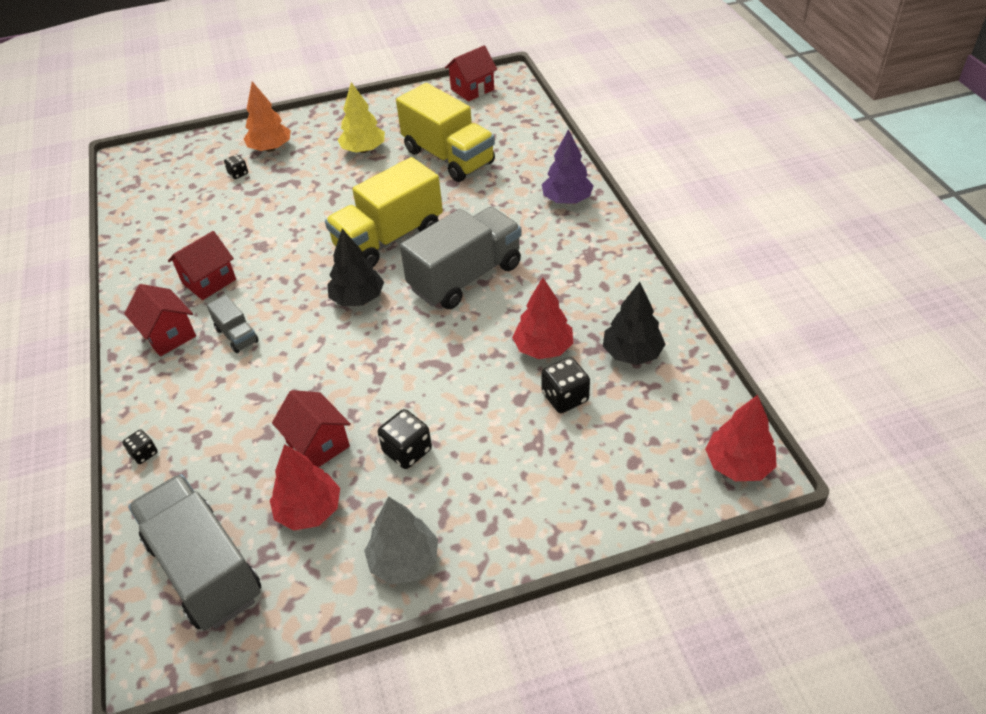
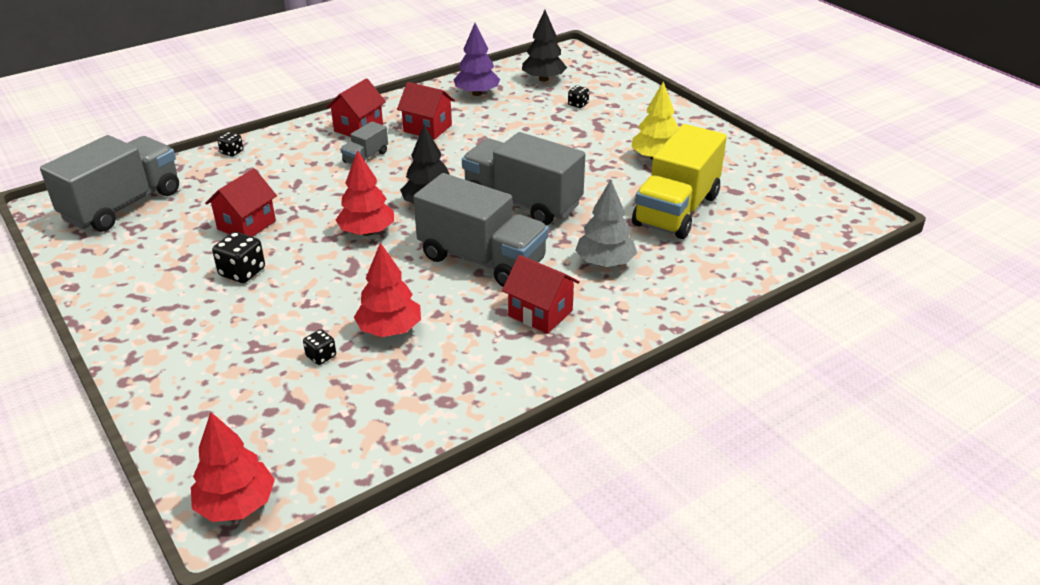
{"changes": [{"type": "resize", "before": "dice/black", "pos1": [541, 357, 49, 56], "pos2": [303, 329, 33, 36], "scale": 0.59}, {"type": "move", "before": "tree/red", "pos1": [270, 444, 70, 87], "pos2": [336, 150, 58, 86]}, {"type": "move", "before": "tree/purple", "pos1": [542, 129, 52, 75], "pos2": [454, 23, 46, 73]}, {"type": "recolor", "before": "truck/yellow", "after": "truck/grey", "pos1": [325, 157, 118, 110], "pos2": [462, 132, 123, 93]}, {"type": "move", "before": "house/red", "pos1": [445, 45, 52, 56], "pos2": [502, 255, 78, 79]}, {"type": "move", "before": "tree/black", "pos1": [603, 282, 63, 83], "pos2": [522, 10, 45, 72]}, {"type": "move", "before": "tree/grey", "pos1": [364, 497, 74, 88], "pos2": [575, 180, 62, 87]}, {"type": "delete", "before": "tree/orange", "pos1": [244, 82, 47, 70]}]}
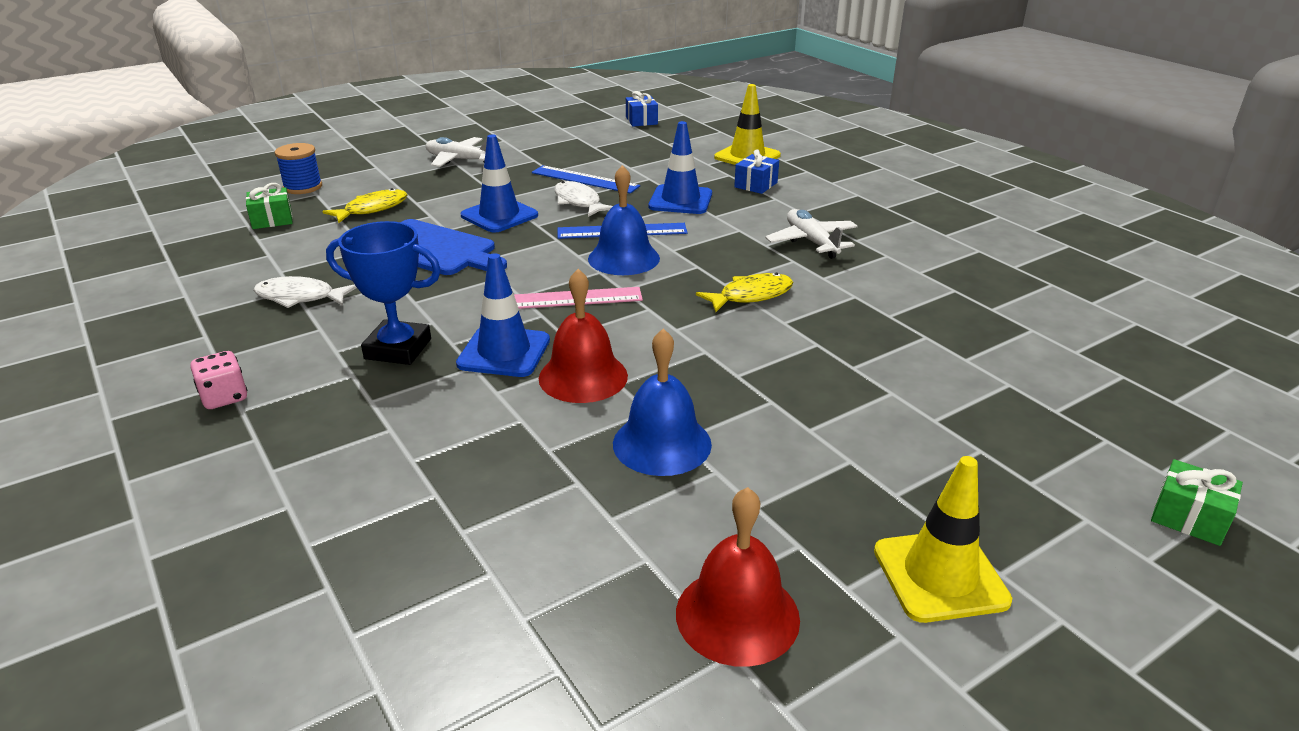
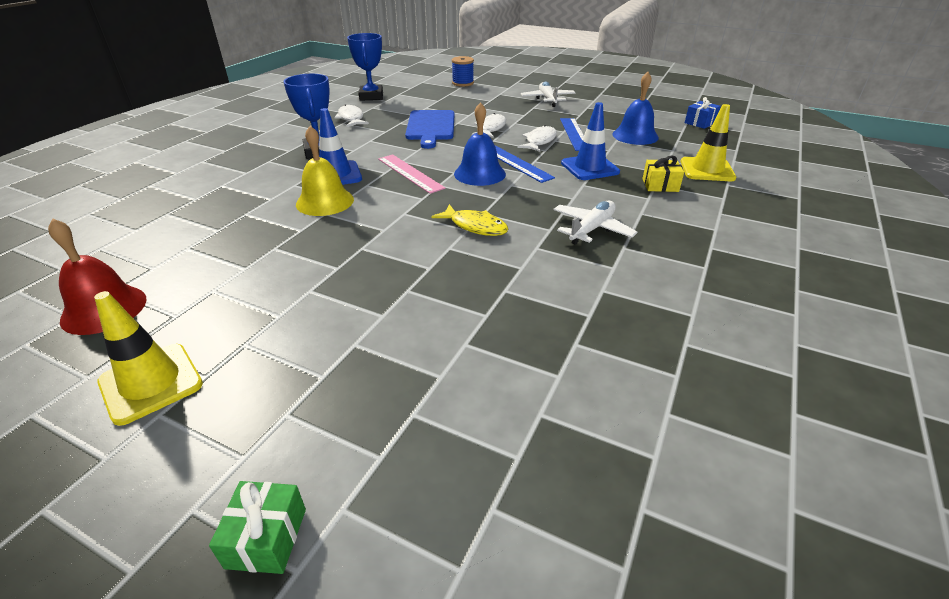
{"changes": [{"type": "recolor", "before": "bell/red", "after": "bell/yellow", "pos1": [539, 269, 89, 134], "pos2": [296, 126, 58, 90]}, {"type": "insert", "after": "trophy/blue", "pos2": [347, 33, 36, 68]}, {"type": "replace", "before": "traffic cone/blue", "after": "fish/white", "pos1": [461, 134, 77, 99], "pos2": [472, 113, 34, 25]}, {"type": "move", "before": "bell/blue", "pos1": [613, 329, 99, 147], "pos2": [612, 72, 47, 73]}, {"type": "recolor", "before": "gift/blue", "after": "gift/yellow", "pos1": [734, 149, 45, 45], "pos2": [642, 155, 42, 37]}, {"type": "delete", "before": "dice/pink", "pos1": [190, 351, 57, 58]}, {"type": "delete", "before": "gift/green", "pos1": [246, 183, 47, 46]}, {"type": "delete", "before": "fish/yellow", "pos1": [322, 188, 86, 35]}]}
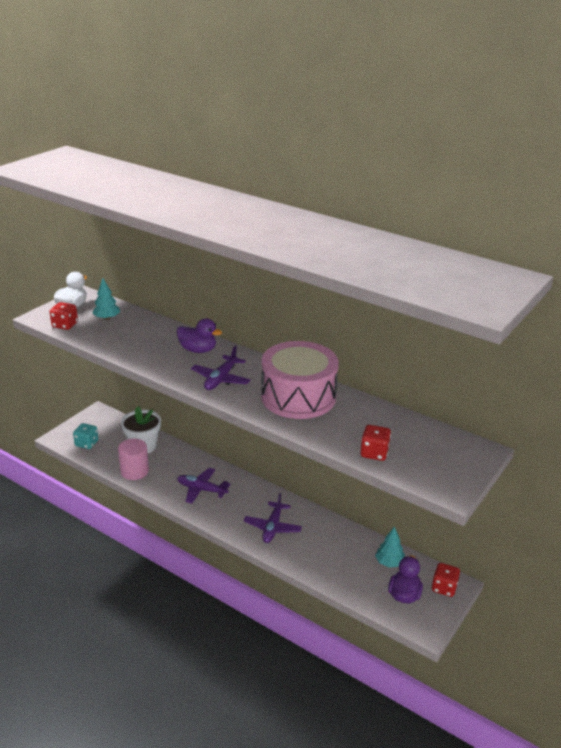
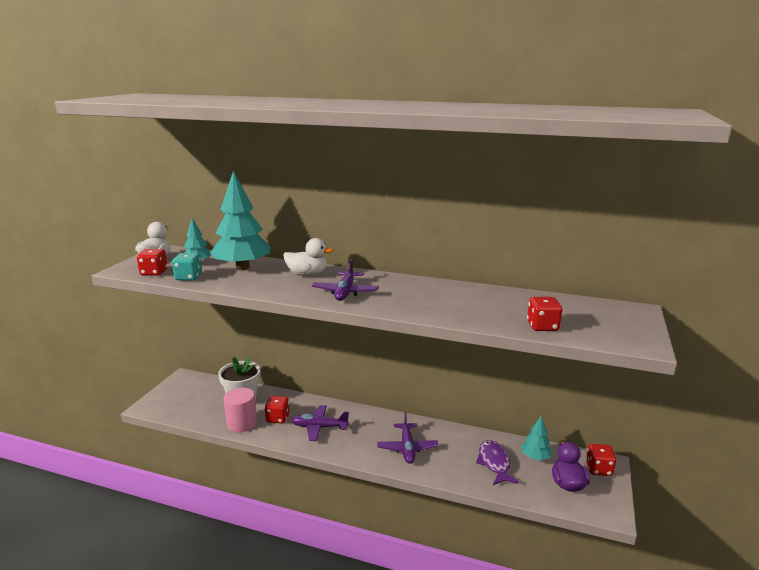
{"changes": [{"type": "move", "before": "dice/turquoise", "pos1": [73, 423, 25, 26], "pos2": [172, 253, 30, 28]}, {"type": "insert", "after": "tree/turquoise", "pos2": [210, 171, 61, 99]}, {"type": "insert", "after": "dice/red", "pos2": [265, 396, 25, 27]}, {"type": "recolor", "before": "duck/purple", "after": "duck/white", "pos1": [177, 318, 45, 35], "pos2": [284, 238, 50, 38]}, {"type": "insert", "after": "fish/purple", "pos2": [476, 440, 43, 45]}, {"type": "delete", "before": "drum/pink", "pos1": [261, 341, 78, 78]}]}
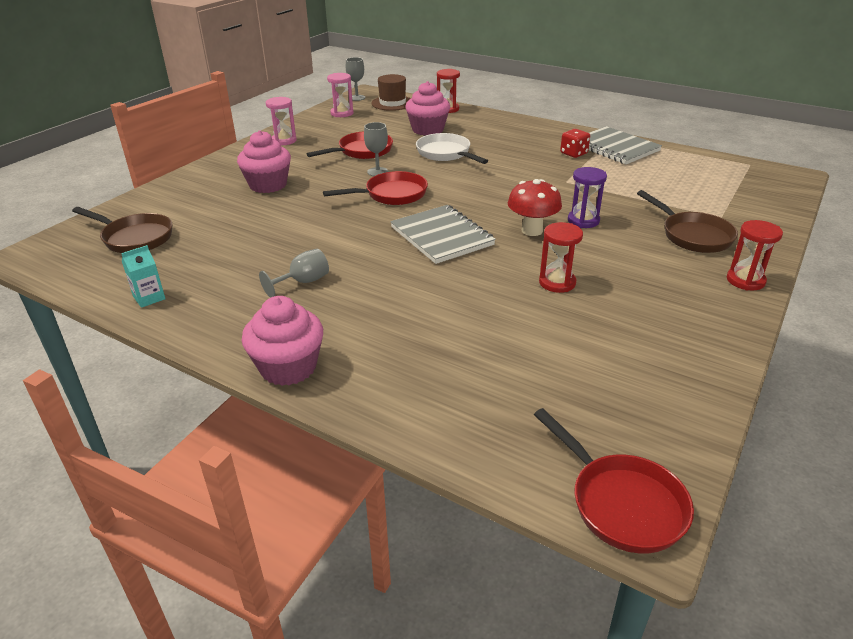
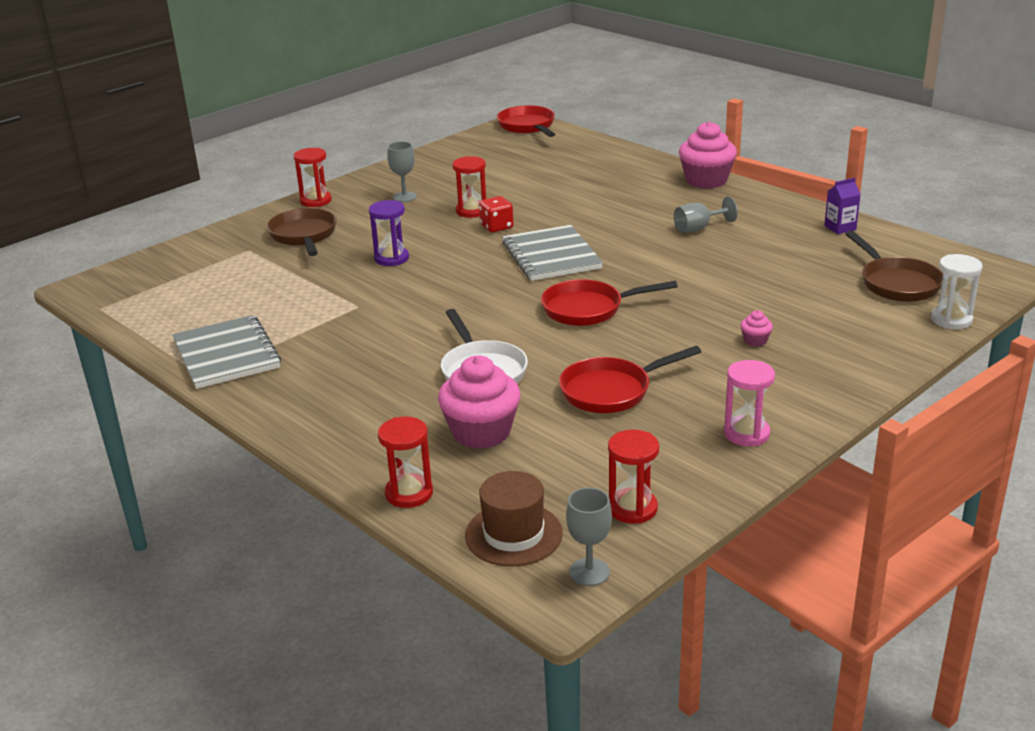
{"changes": [{"type": "move", "before": "goblet/grey", "pos1": [364, 122, 24, 54], "pos2": [387, 142, 30, 60]}, {"type": "move", "before": "dice/red", "pos1": [560, 129, 30, 29], "pos2": [479, 196, 34, 37]}, {"type": "recolor", "before": "hourglass/pink", "after": "hourglass/red", "pos1": [327, 73, 27, 44], "pos2": [608, 430, 51, 94]}, {"type": "resize", "before": "cupcake/pink", "pos1": [237, 130, 54, 63], "pos2": [741, 310, 32, 36], "scale": 0.43}, {"type": "recolor", "before": "carton/turquoise", "after": "carton/purple", "pos1": [121, 245, 45, 63], "pos2": [824, 178, 37, 56]}, {"type": "rotate", "before": "pan/brown", "pos1": [72, 207, 100, 46], "pos2": [845, 230, 98, 72], "turn": -150}, {"type": "insert", "after": "hourglass/white", "pos2": [931, 254, 52, 75]}, {"type": "delete", "before": "mushroom/red", "pos1": [508, 179, 54, 57]}]}
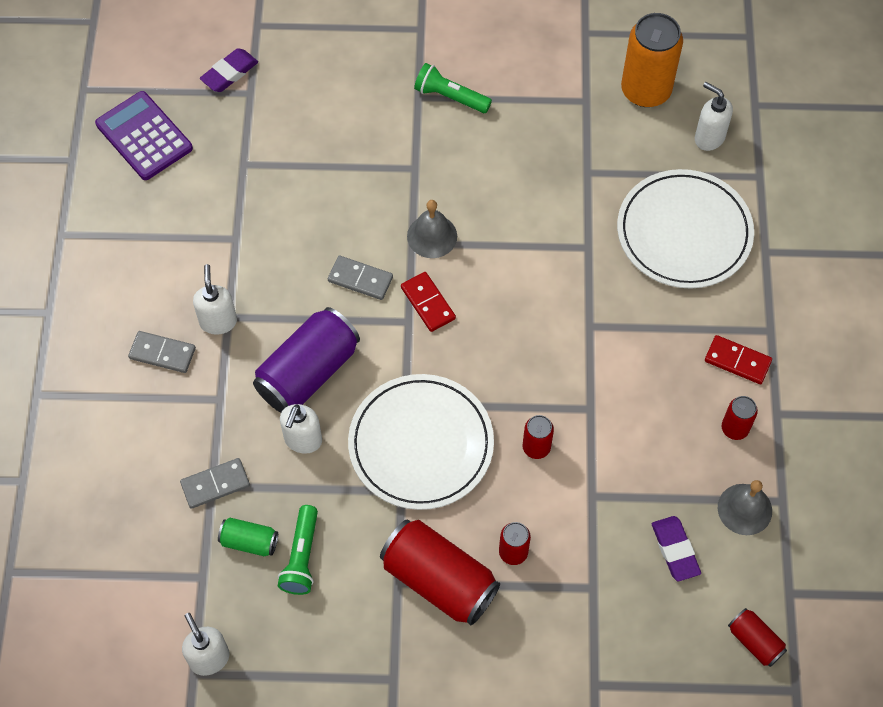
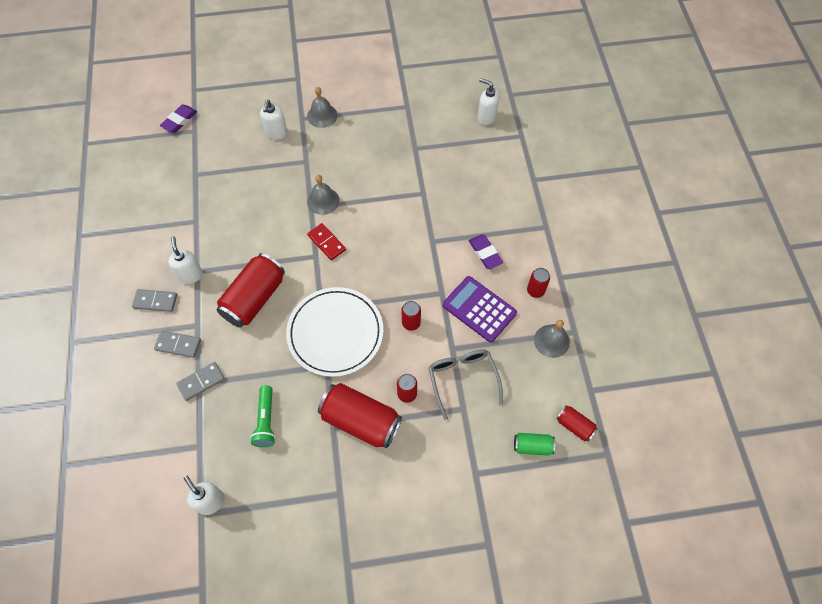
{"changes": [{"type": "move", "before": "domino/grey", "pos1": [328, 256, 65, 44], "pos2": [154, 331, 47, 27]}, {"type": "recolor", "before": "can/purple", "after": "can/red", "pos1": [253, 307, 107, 106], "pos2": [216, 253, 69, 75]}, {"type": "move", "before": "soap dispenser/white", "pos1": [280, 404, 42, 50], "pos2": [260, 100, 27, 40]}, {"type": "replace", "before": "flashlight/green", "after": "bell/grey", "pos1": [414, 63, 78, 50], "pos2": [307, 87, 31, 41]}, {"type": "insert", "after": "glasses/grey", "pos2": [429, 349, 74, 71]}, {"type": "move", "before": "calculator/purple", "pos1": [95, 91, 98, 89], "pos2": [443, 276, 74, 66]}, {"type": "move", "before": "eraser/purple", "pos1": [652, 516, 49, 65], "pos2": [469, 234, 34, 35]}, {"type": "move", "before": "can/green", "pos1": [218, 518, 60, 38], "pos2": [514, 433, 41, 23]}, {"type": "delete", "before": "plate/white", "pos1": [617, 169, 137, 120]}, {"type": "delete", "before": "can/orange", "pos1": [621, 13, 62, 94]}, {"type": "delete", "before": "domino/red", "pos1": [705, 335, 67, 49]}]}
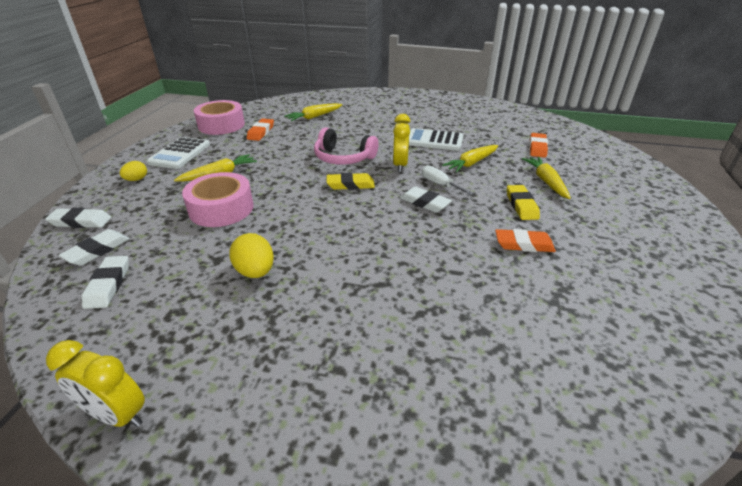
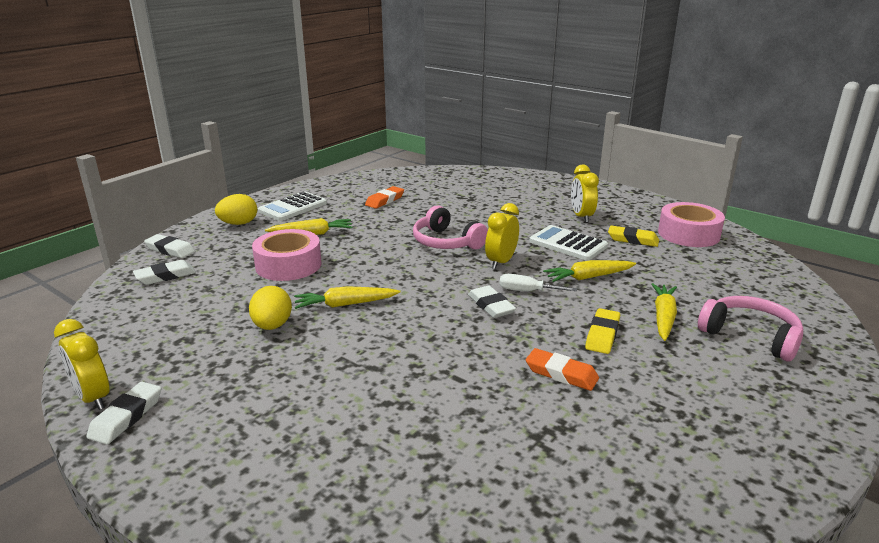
{"changes": [{"type": "move", "before": "eraser/white", "pos1": [82, 256, 47, 53], "pos2": [86, 382, 75, 63]}, {"type": "resize", "before": "egg/yellow", "pos1": [120, 161, 27, 20], "pos2": [215, 194, 42, 31], "scale": 1.58}, {"type": "move", "before": "carrot/yellow", "pos1": [285, 103, 58, 18], "pos2": [294, 286, 106, 23]}, {"type": "rotate", "before": "screwdriver/white", "pos1": [422, 165, 52, 30], "pos2": [500, 274, 77, 17], "turn": -60}, {"type": "insert", "after": "clock/yellow", "pos2": [571, 165, 28, 58]}, {"type": "move", "before": "eraser/yellow", "pos1": [327, 173, 48, 17], "pos2": [608, 226, 51, 21]}, {"type": "move", "before": "tape/pink", "pos1": [194, 100, 51, 35], "pos2": [658, 202, 67, 45]}, {"type": "insert", "after": "headphones/pink", "pos2": [698, 296, 105, 65]}, {"type": "delete", "before": "eraser/orange", "pos1": [529, 133, 19, 25]}]}
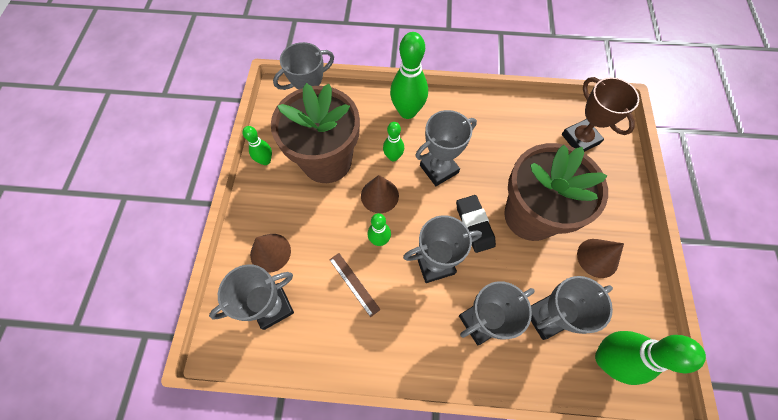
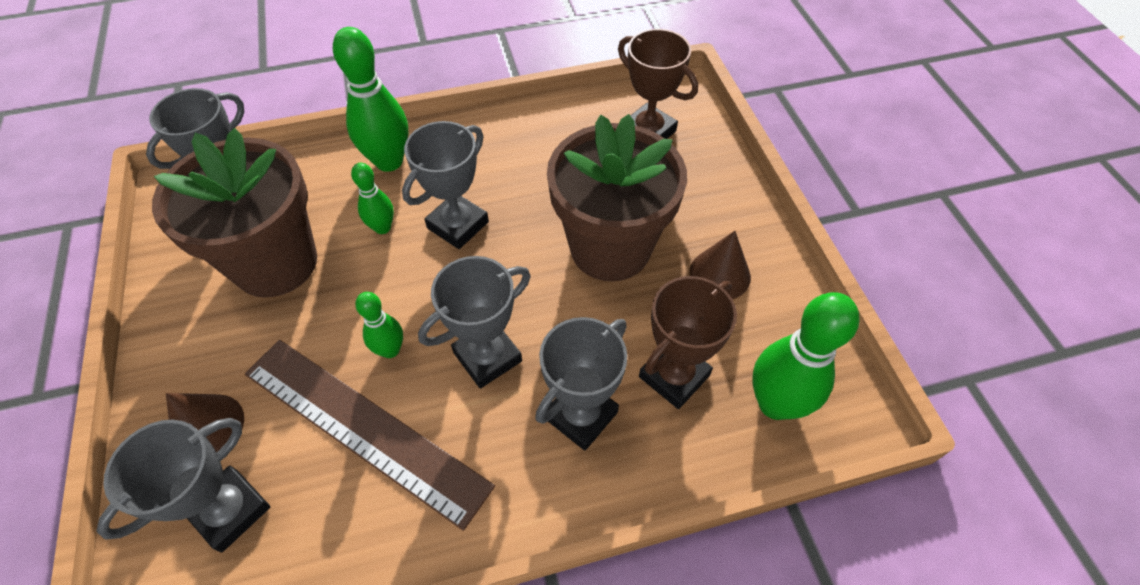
{"changes": [{"type": "resize", "before": "ruler/brown", "pos1": [329, 253, 52, 64], "pos2": [245, 340, 250, 191], "scale": 2.39}, {"type": "recolor", "before": "trophy/grey", "after": "trophy/brown", "pos1": [531, 276, 82, 64], "pos2": [639, 276, 98, 133]}, {"type": "delete", "before": "bowling pin/green", "pos1": [243, 126, 29, 39]}, {"type": "delete", "before": "cone/brown", "pos1": [361, 175, 38, 38]}, {"type": "delete", "before": "eraser/black", "pos1": [456, 195, 40, 58]}]}
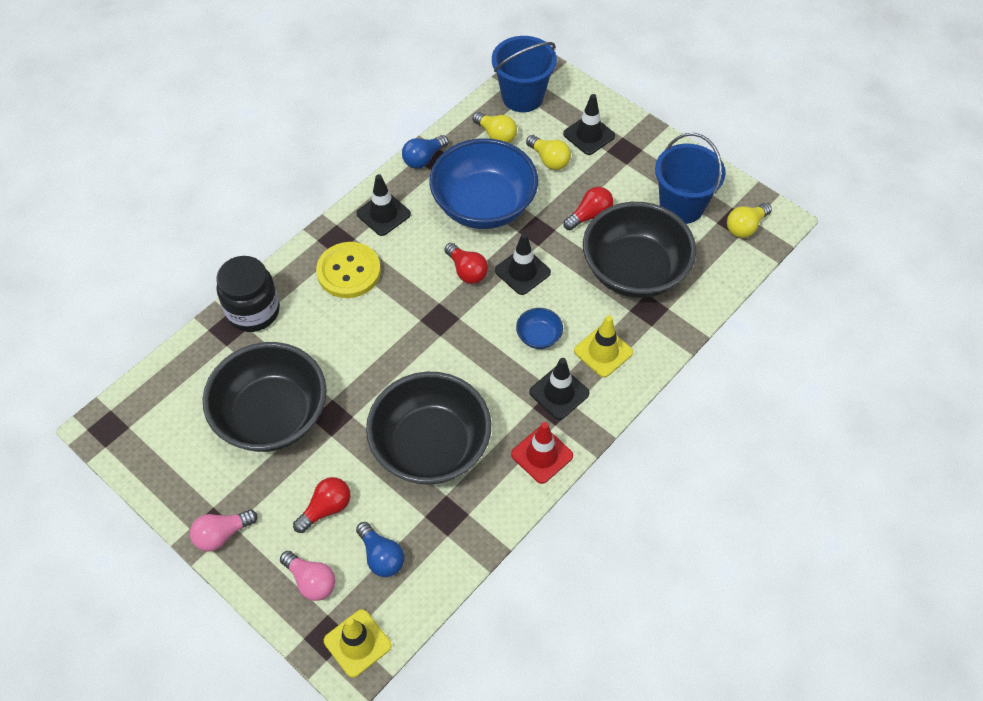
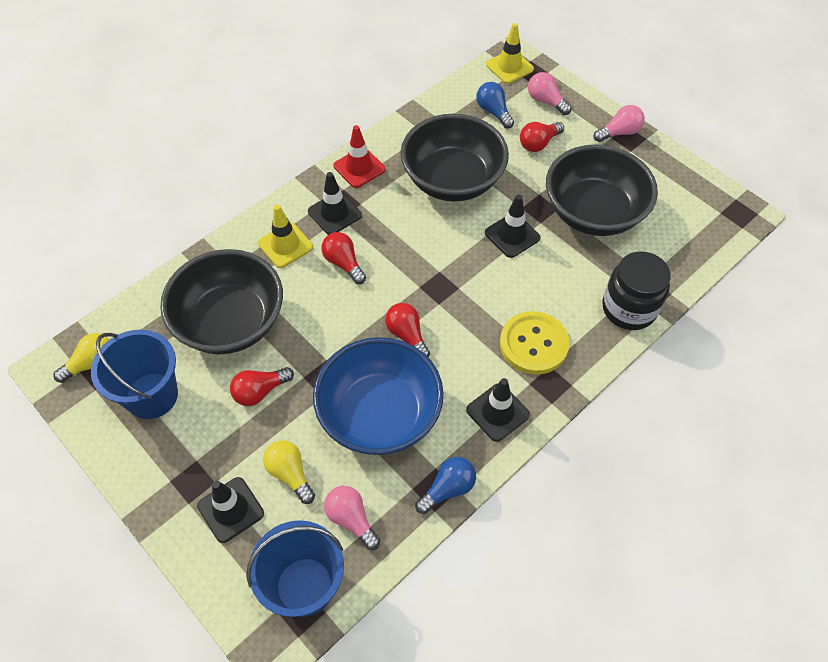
{"changes": [{"type": "replace", "before": "bowl/blue", "after": "light bulb/red", "pos1": [516, 308, 47, 41], "pos2": [321, 232, 45, 52]}, {"type": "recolor", "before": "light bulb/yellow", "after": "light bulb/pink", "pos1": [472, 112, 45, 31], "pos2": [324, 486, 56, 64]}, {"type": "move", "before": "traffic cone/black", "pos1": [495, 233, 56, 62], "pos2": [485, 195, 56, 63]}]}
